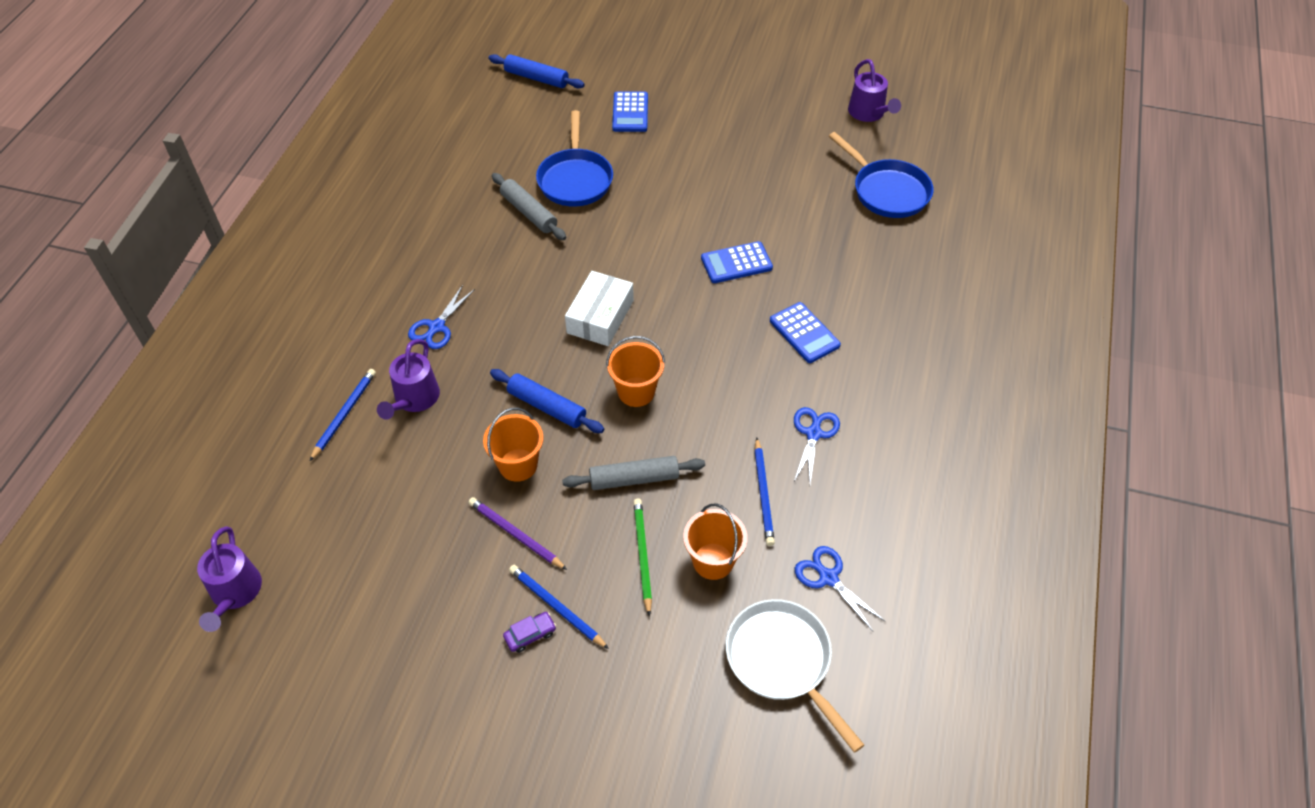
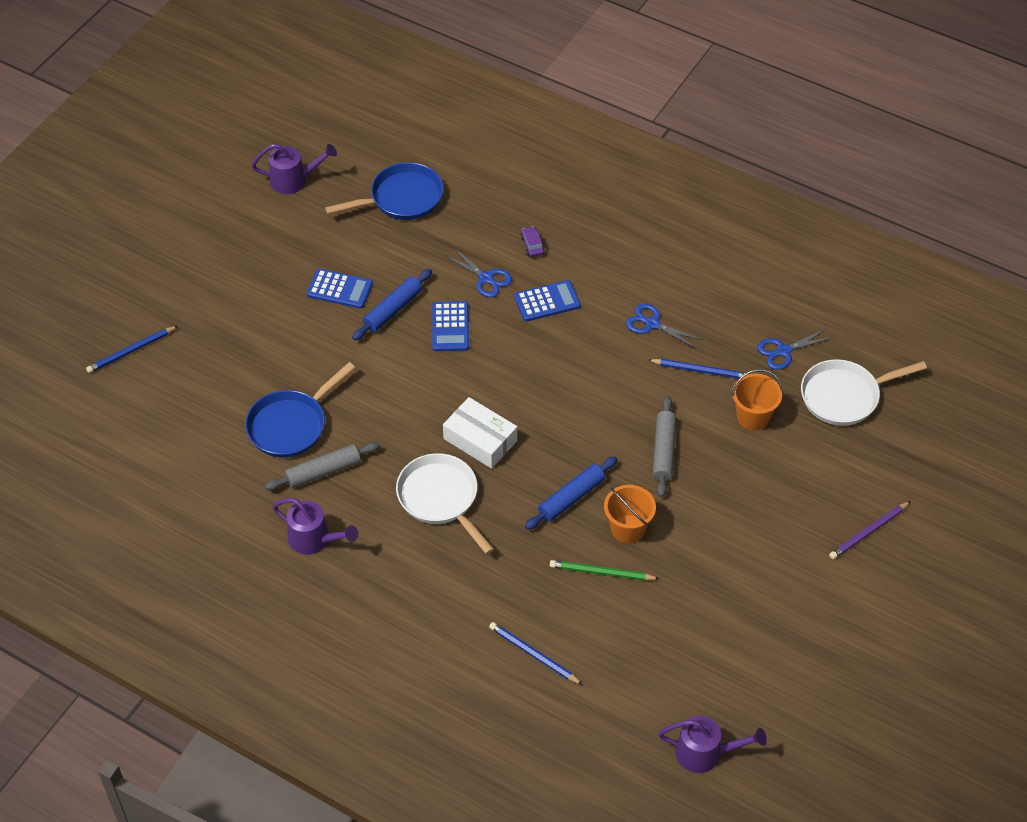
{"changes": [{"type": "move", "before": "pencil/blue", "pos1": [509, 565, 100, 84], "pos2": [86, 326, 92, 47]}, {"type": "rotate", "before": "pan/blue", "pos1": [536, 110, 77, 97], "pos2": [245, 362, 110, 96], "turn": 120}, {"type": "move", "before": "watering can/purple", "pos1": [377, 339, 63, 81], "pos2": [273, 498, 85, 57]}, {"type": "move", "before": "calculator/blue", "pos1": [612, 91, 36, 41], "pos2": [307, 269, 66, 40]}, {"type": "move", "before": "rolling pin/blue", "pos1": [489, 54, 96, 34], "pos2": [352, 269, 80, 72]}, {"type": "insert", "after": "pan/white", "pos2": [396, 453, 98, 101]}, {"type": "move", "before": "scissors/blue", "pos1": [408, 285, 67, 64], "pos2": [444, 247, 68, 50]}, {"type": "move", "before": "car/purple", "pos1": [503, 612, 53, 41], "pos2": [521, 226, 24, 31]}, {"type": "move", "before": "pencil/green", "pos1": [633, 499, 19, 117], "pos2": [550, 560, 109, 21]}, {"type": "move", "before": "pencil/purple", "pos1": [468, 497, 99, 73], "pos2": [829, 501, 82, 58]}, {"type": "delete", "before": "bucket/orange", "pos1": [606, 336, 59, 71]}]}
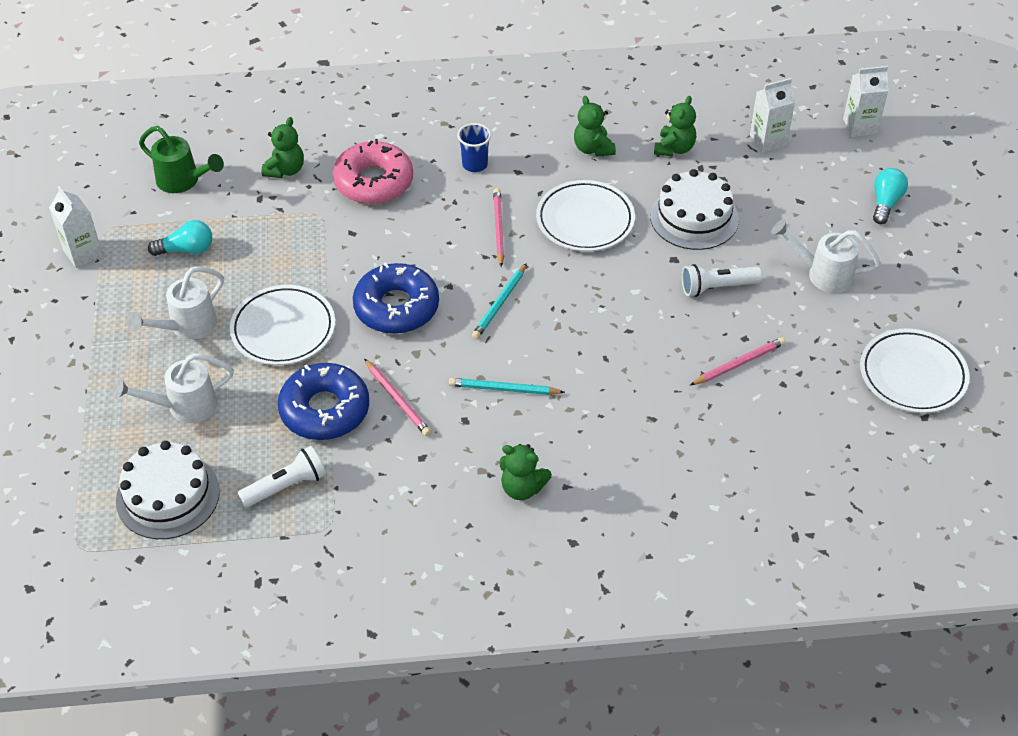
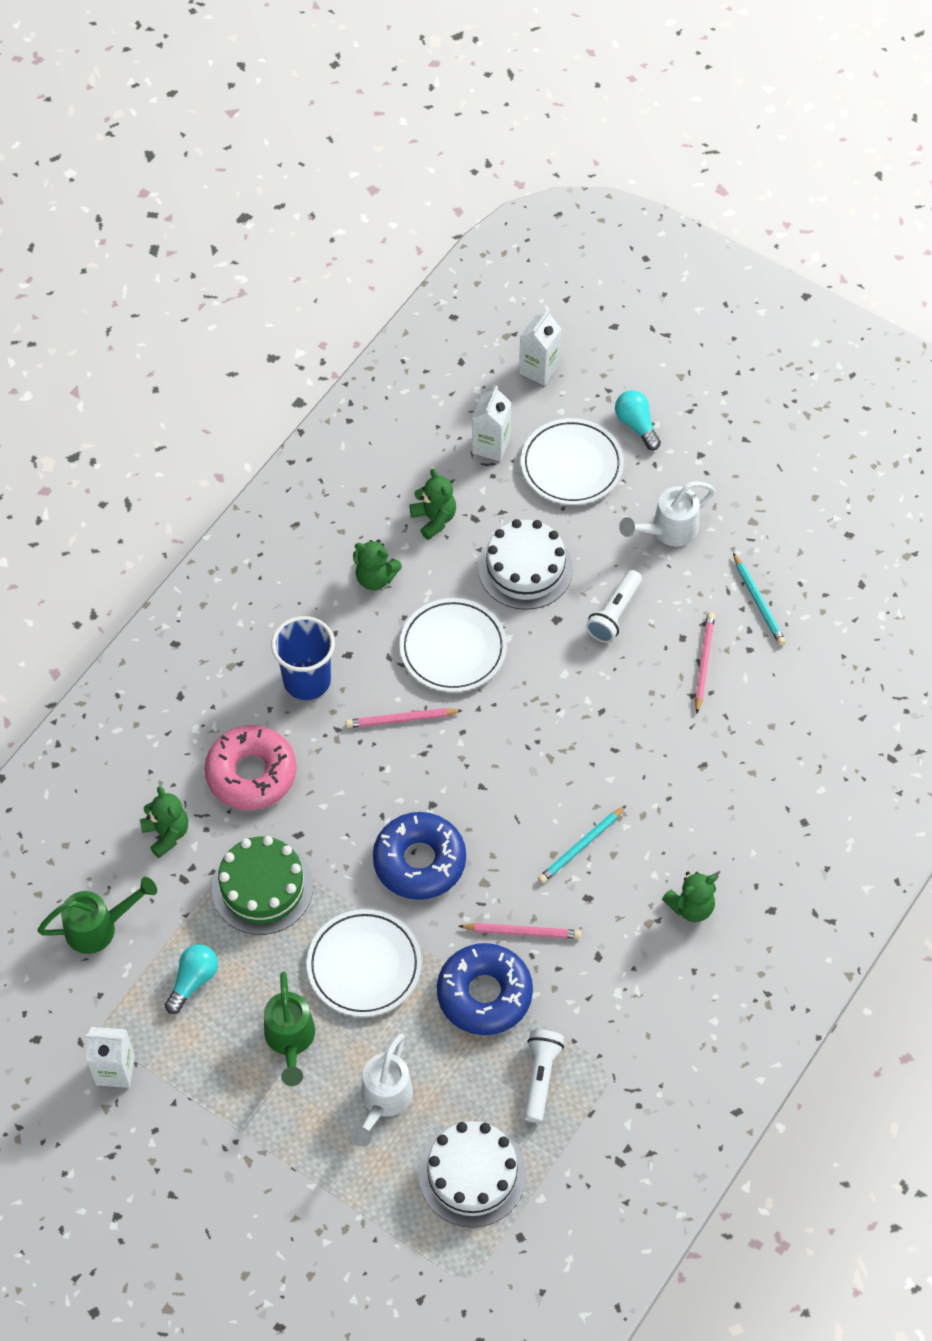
{"changes": [{"type": "insert", "after": "cake/green", "pos2": [212, 836, 101, 99]}, {"type": "recolor", "before": "watering can/white", "after": "watering can/green", "pos1": [127, 266, 97, 73], "pos2": [264, 972, 51, 114]}, {"type": "resize", "before": "cup/blue", "pos1": [457, 123, 34, 49], "pos2": [271, 616, 64, 84], "scale": 1.65}, {"type": "rotate", "before": "pencil/pink", "pos1": [493, 188, 11, 79], "pos2": [346, 708, 117, 20], "turn": -45}, {"type": "move", "before": "plate/white", "pos1": [860, 328, 110, 85], "pos2": [521, 418, 103, 87]}, {"type": "move", "before": "pencil/turquoise", "pos1": [472, 263, 55, 76], "pos2": [733, 553, 53, 93]}]}
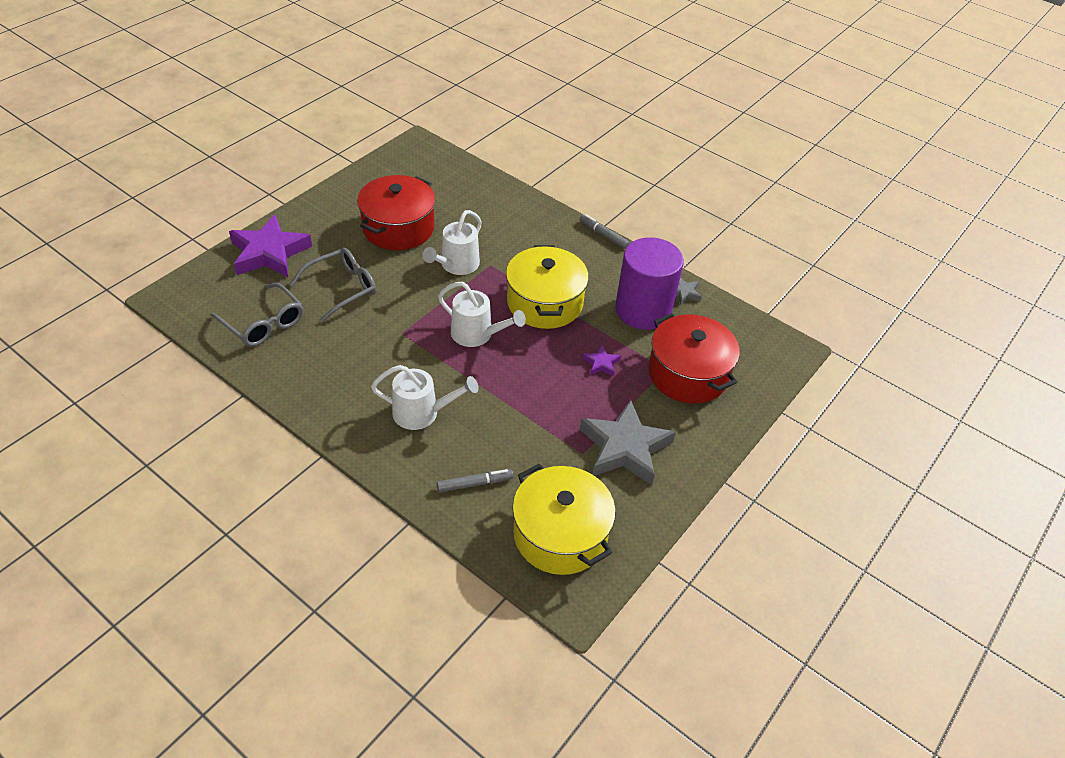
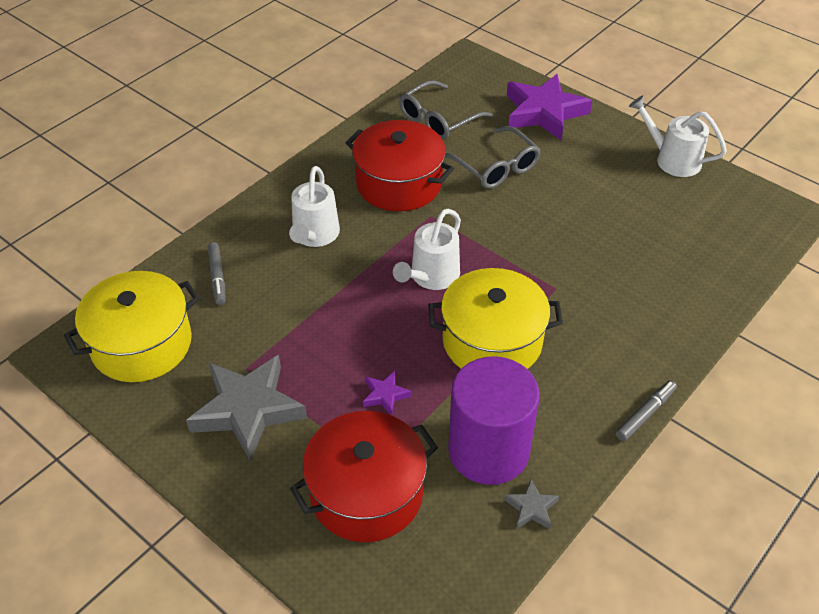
{"changes": [{"type": "move", "before": "pot/red", "pos1": [357, 175, 78, 75], "pos2": [345, 120, 109, 91]}, {"type": "move", "before": "watering can/white", "pos1": [423, 210, 59, 65], "pos2": [629, 95, 98, 82]}]}
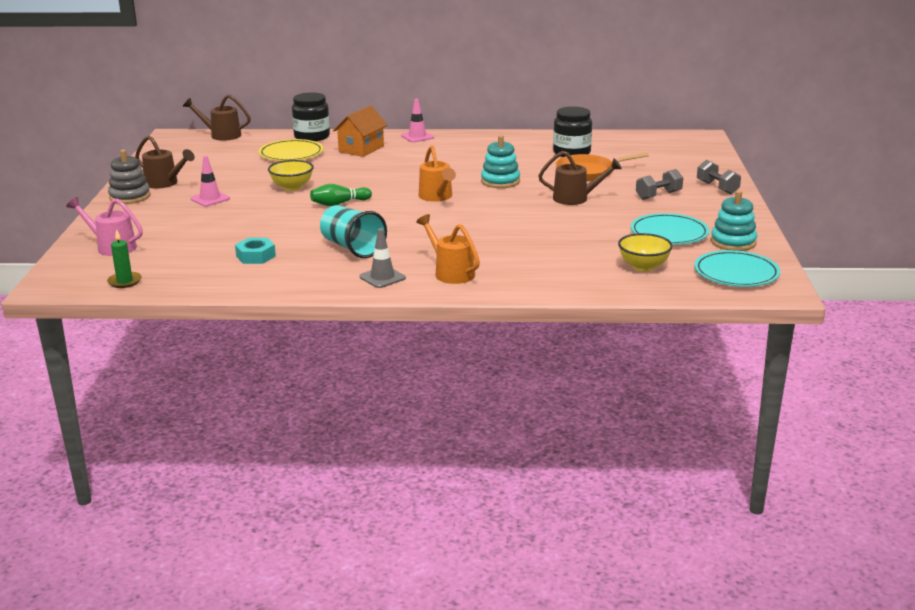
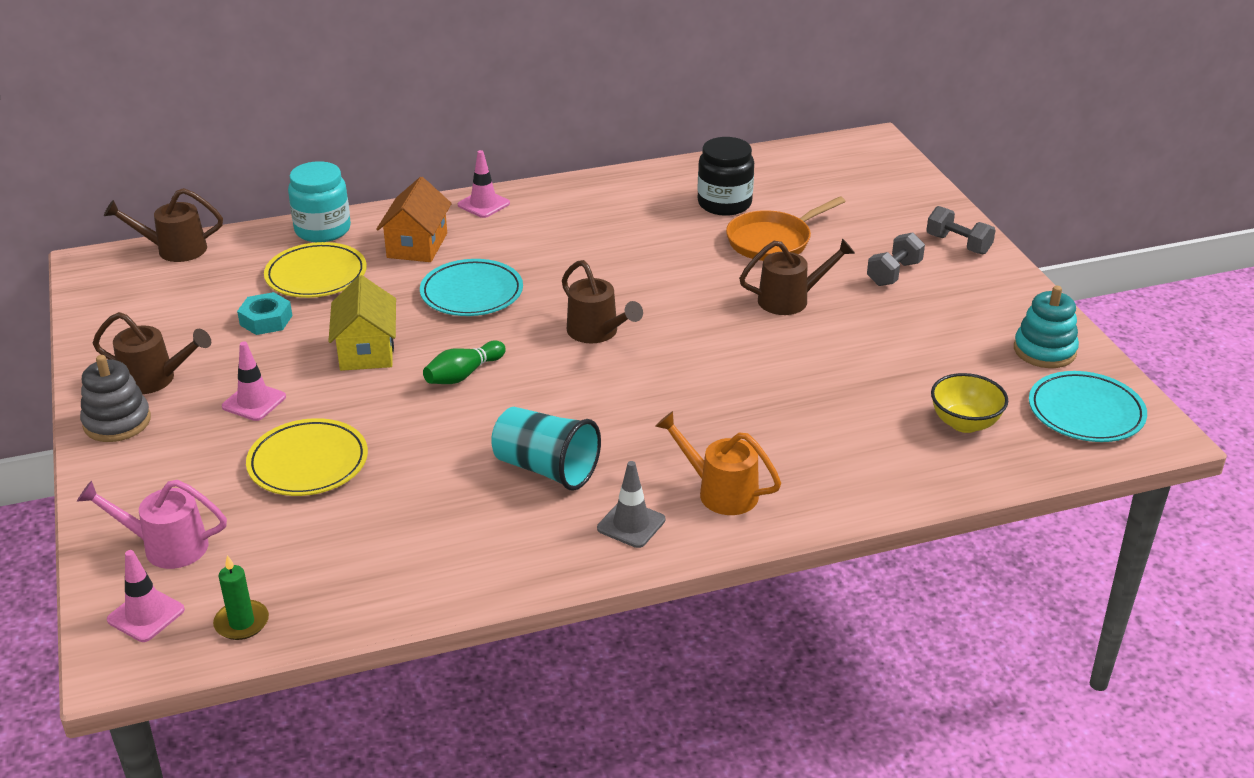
{"changes": [{"type": "insert", "after": "traffic cone/pink", "pos2": [107, 550, 78, 92]}, {"type": "move", "before": "nut/turquoise", "pos1": [235, 238, 41, 26], "pos2": [237, 292, 55, 43]}, {"type": "insert", "after": "plate/yellow", "pos2": [246, 418, 122, 78]}, {"type": "recolor", "before": "jar/black", "after": "jar/turquoise", "pos1": [292, 92, 38, 49], "pos2": [288, 161, 63, 81]}, {"type": "replace", "before": "bowl/yellow", "after": "house/yellow", "pos1": [268, 160, 46, 31], "pos2": [328, 275, 68, 96]}, {"type": "move", "before": "plate/turquoise", "pos1": [631, 213, 78, 32], "pos2": [420, 259, 103, 57]}, {"type": "recolor", "before": "watering can/orange", "after": "watering can/brown", "pos1": [419, 145, 37, 56], "pos2": [562, 260, 81, 83]}, {"type": "delete", "before": "stacking toy/turquoise", "pos1": [481, 135, 39, 53]}]}
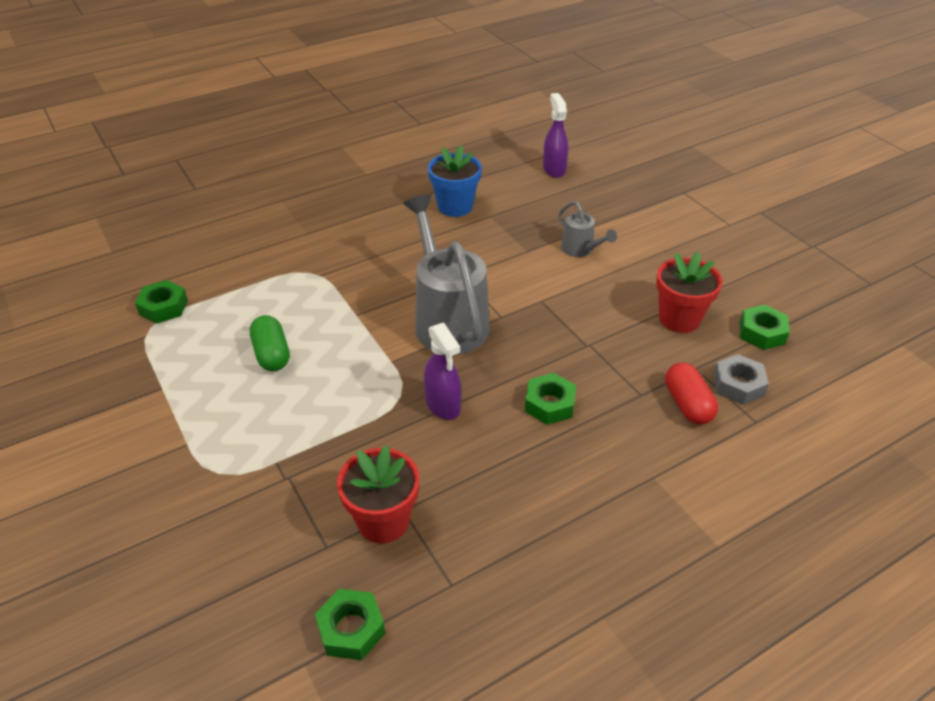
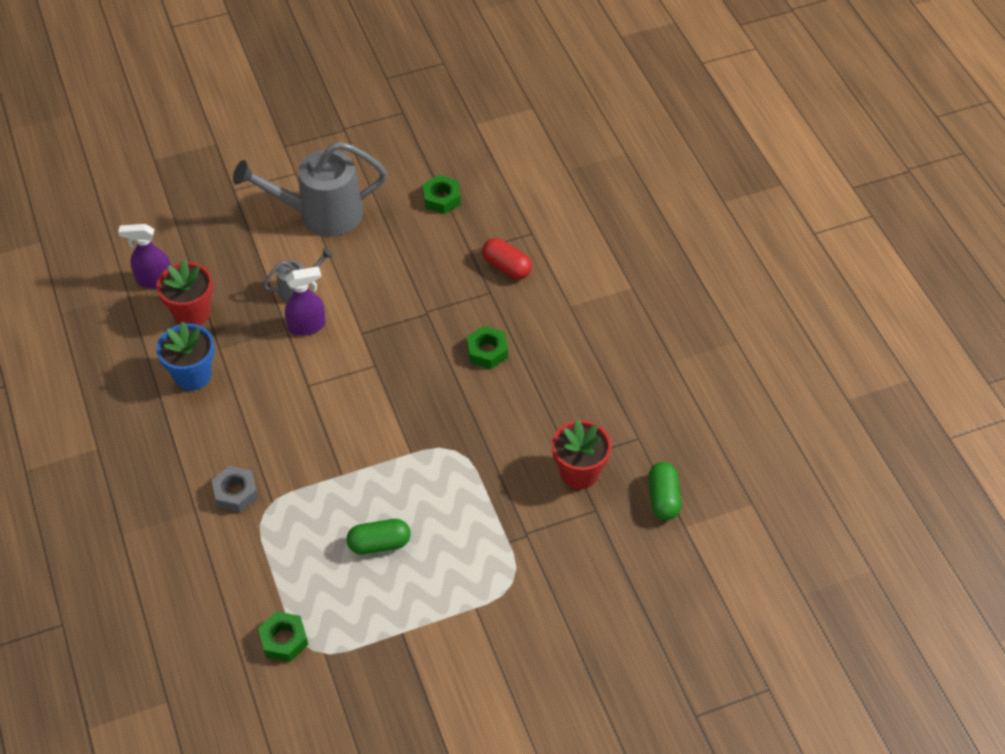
{"changes": [{"type": "move", "before": "flower pot/red", "pos1": [656, 252, 67, 81], "pos2": [156, 259, 57, 66]}, {"type": "move", "before": "nut/grey", "pos1": [713, 354, 56, 51], "pos2": [211, 466, 47, 46]}, {"type": "move", "before": "watering can/grey", "pos1": [403, 195, 87, 160], "pos2": [233, 141, 154, 96]}, {"type": "move", "before": "spray bottle/purple", "pos1": [424, 322, 37, 98], "pos2": [285, 266, 41, 70]}, {"type": "rotate", "before": "capsule/red", "pos1": [665, 363, 53, 62], "pos2": [482, 238, 50, 41], "turn": 45}, {"type": "replace", "before": "nut/green", "after": "capsule/green", "pos1": [315, 589, 70, 71], "pos2": [648, 462, 33, 58]}]}
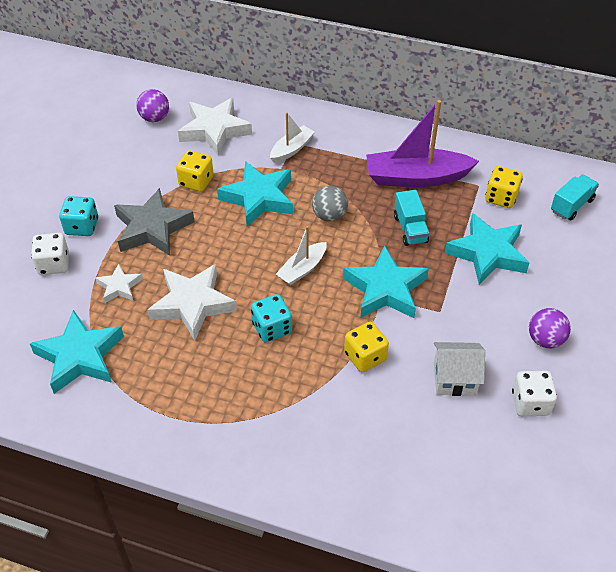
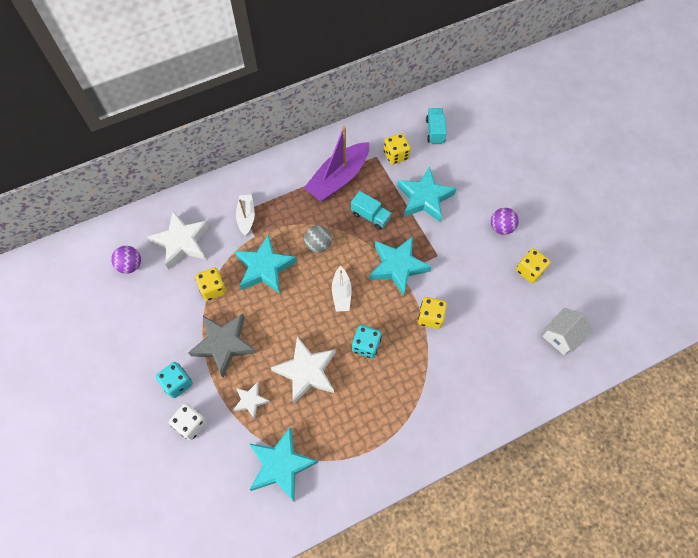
{"changes": [{"type": "recolor", "before": "dice/white", "after": "dice/yellow", "pos1": [512, 371, 45, 45], "pos2": [516, 248, 35, 35]}, {"type": "move", "before": "house/white", "pos1": [434, 342, 51, 54], "pos2": [542, 308, 50, 47]}]}
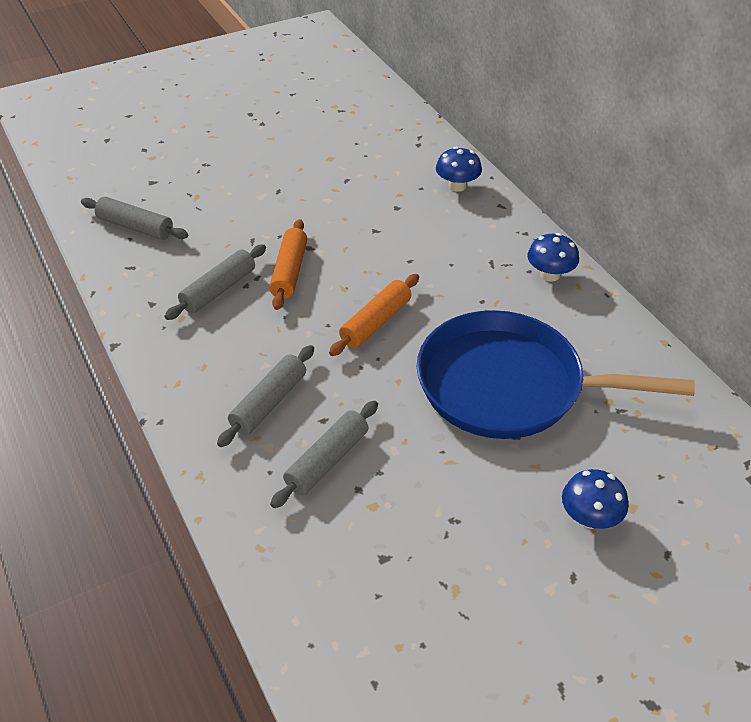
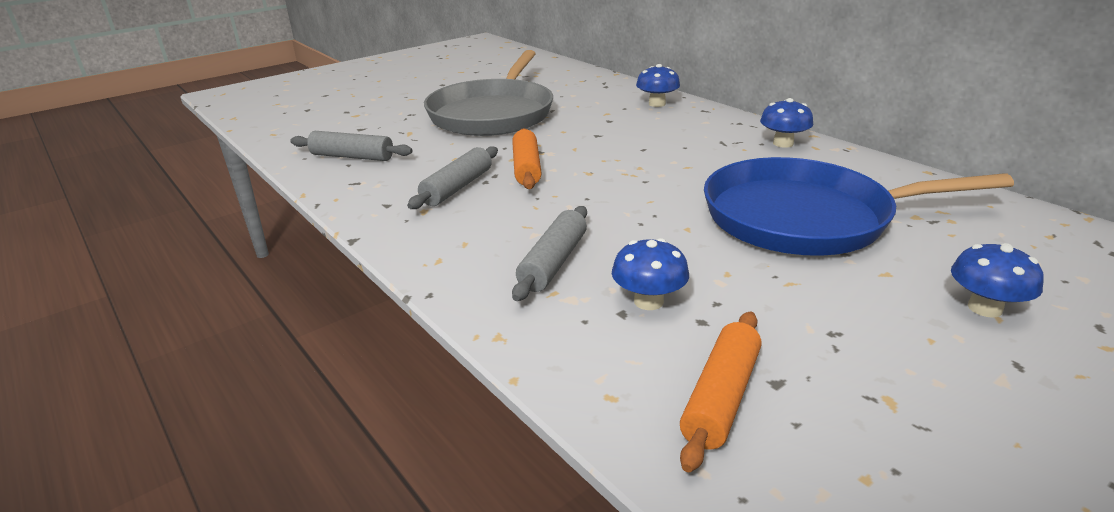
{"changes": [{"type": "insert", "after": "pan/grey", "pos2": [424, 50, 129, 86]}, {"type": "replace", "before": "rolling pin/grey", "after": "mushroom/blue", "pos1": [270, 401, 108, 107], "pos2": [612, 238, 77, 72]}, {"type": "move", "before": "rolling pin/orange", "pos1": [329, 274, 90, 82], "pos2": [680, 312, 82, 160]}]}
